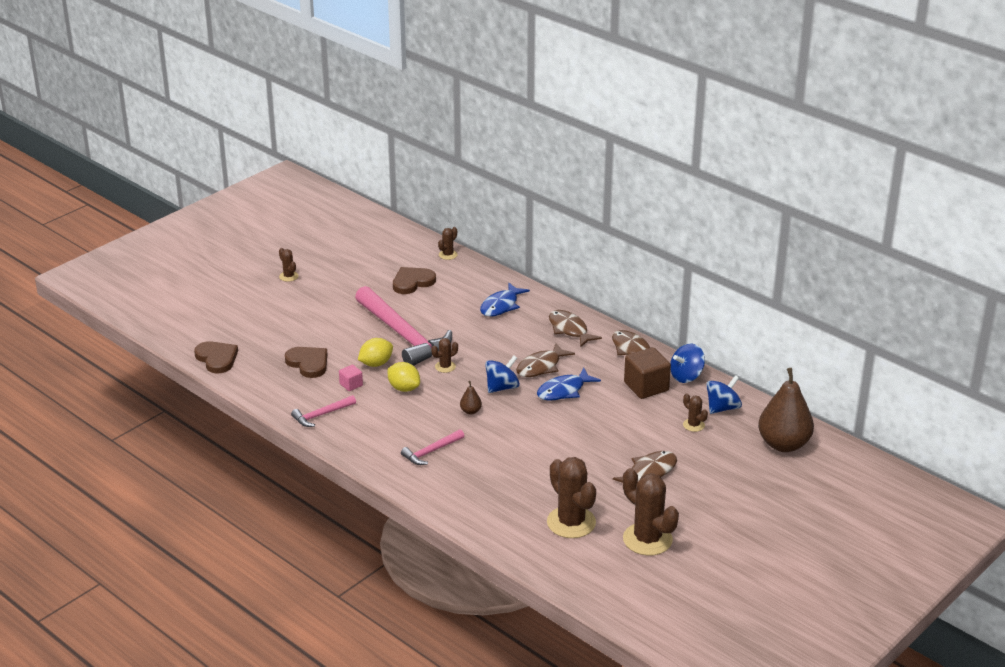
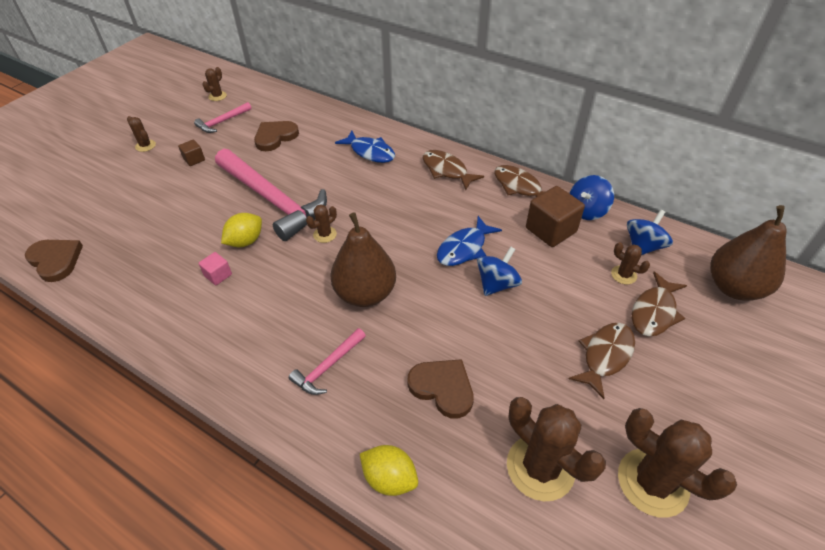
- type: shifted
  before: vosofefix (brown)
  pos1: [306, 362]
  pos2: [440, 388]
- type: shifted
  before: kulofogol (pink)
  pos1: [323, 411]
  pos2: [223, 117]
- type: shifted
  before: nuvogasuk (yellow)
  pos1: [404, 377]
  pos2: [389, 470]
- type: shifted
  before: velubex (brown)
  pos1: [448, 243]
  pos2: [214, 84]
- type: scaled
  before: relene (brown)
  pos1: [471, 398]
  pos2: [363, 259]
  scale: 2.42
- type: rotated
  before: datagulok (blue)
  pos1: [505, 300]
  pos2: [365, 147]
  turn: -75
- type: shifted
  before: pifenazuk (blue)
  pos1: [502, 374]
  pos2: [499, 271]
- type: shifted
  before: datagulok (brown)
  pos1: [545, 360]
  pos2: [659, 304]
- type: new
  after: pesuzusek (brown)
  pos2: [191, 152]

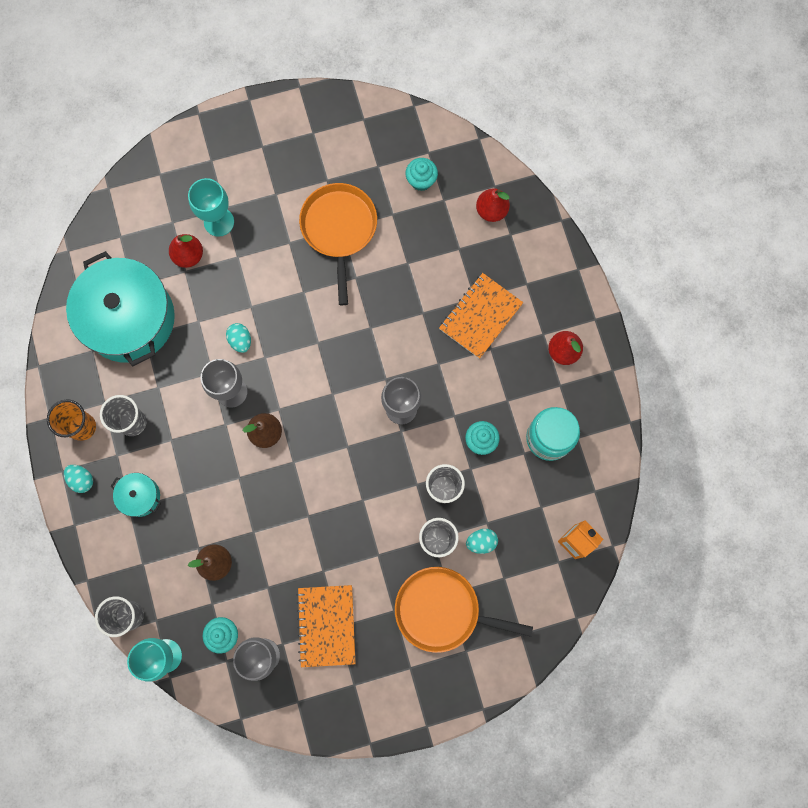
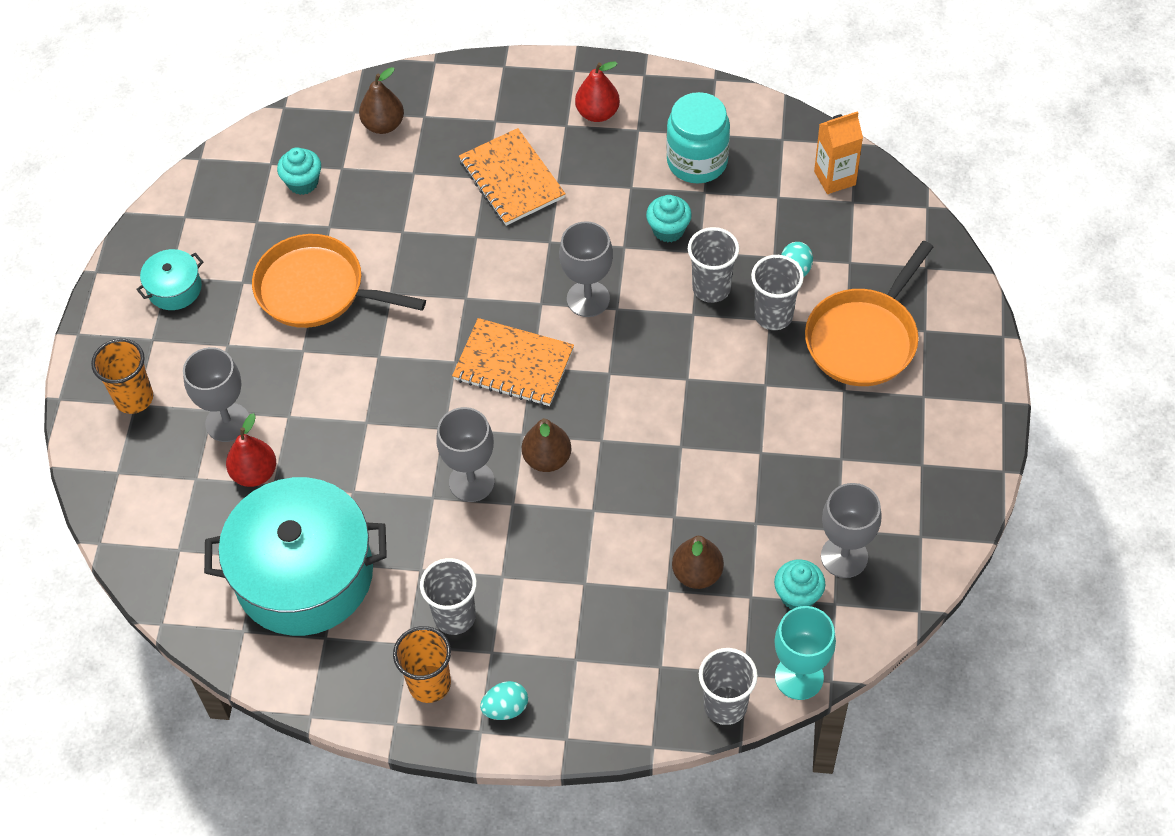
- type: shifted
  before: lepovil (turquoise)
  pos1: [135, 495]
  pos2: [169, 279]
- type: repainted
  before: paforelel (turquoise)
  after: paforelel (grey)
  pos1: [211, 207]
  pos2: [216, 394]
- type: gone
  before: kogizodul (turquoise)
  pos1: [238, 338]
- type: shifted
  before: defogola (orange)
  pos1: [326, 626]
  pos2: [513, 362]
- type: repainted
  before: relene (red)
  after: relene (brown)
  pos1: [493, 205]
  pos2: [381, 100]
- type: new
  after: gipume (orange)
  pos2: [122, 376]

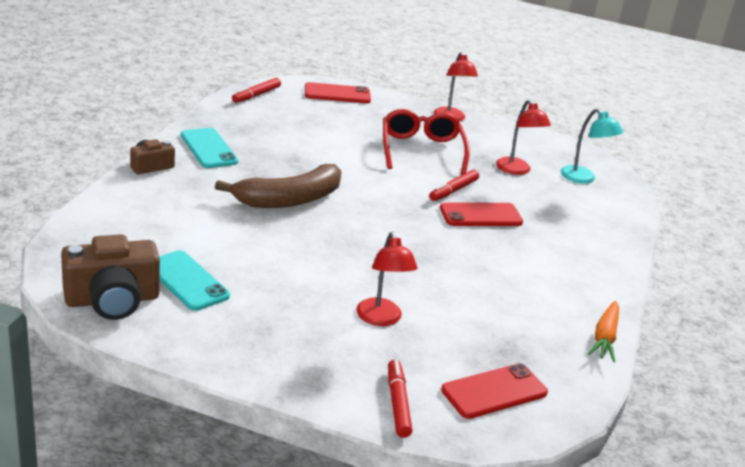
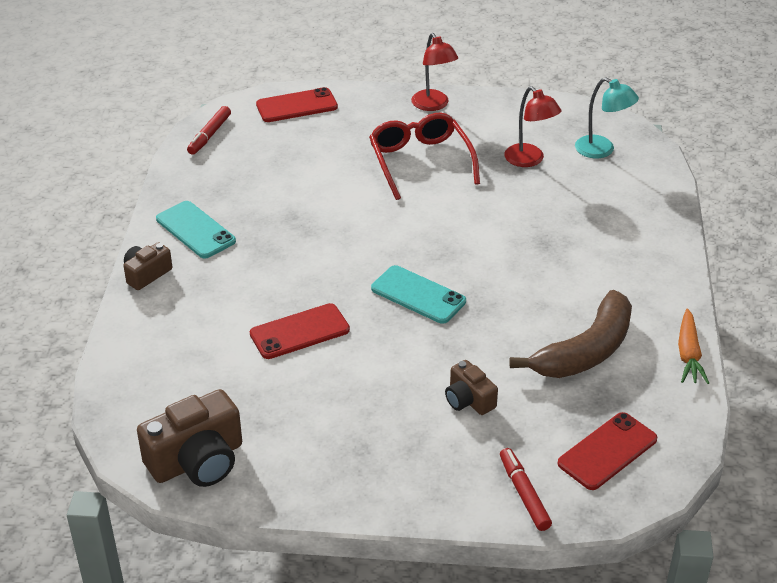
- type: shifted
  before: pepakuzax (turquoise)
  pos1: [194, 280]
  pos2: [418, 294]
- type: shifted
  before: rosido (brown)
  pos1: [278, 186]
  pos2: [570, 334]
- type: swapped
  before: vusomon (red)
  after: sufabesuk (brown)
  pos1: [386, 279]
  pos2: [471, 387]
- type: gone
  before: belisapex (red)
  pos1: [454, 185]
- type: shifted
  before: pepakuzax (red)
  pos1: [481, 214]
  pos2: [300, 331]

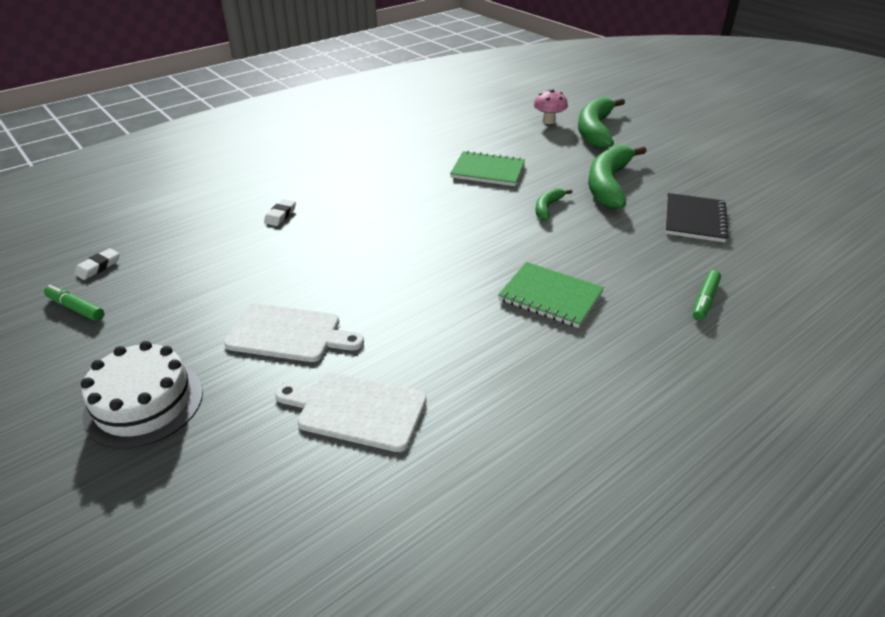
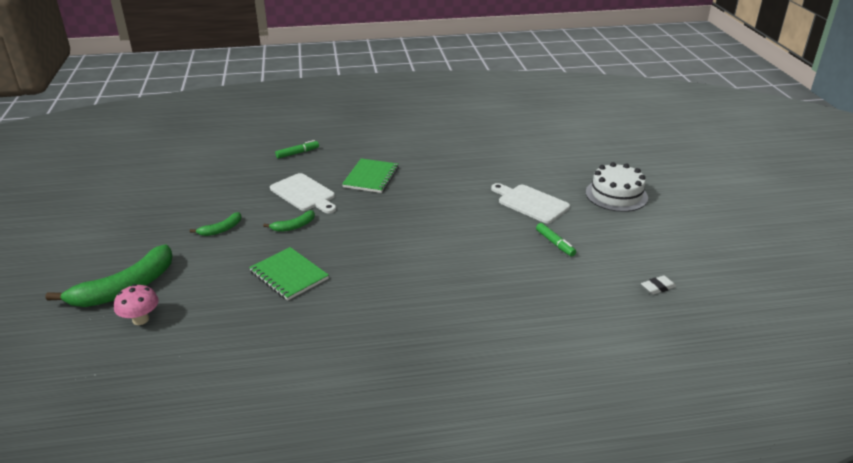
- type: shifted
  before: belisapex (green)
  pos1: [74, 303]
  pos2: [556, 240]
- type: gone
  before: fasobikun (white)
  pos1: [280, 212]
- type: shifted
  before: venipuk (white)
  pos1: [351, 412]
  pos2: [303, 193]
- type: rotated
  before: defogola (green)
  pos1: [551, 295]
  pos2: [370, 175]
  turn: 45
- type: scaled
  before: rosido (green)
  pos1: [617, 177]
  pos2: [215, 224]
  scale: 0.48
- type: gone
  before: defogola (black)
  pos1: [697, 217]

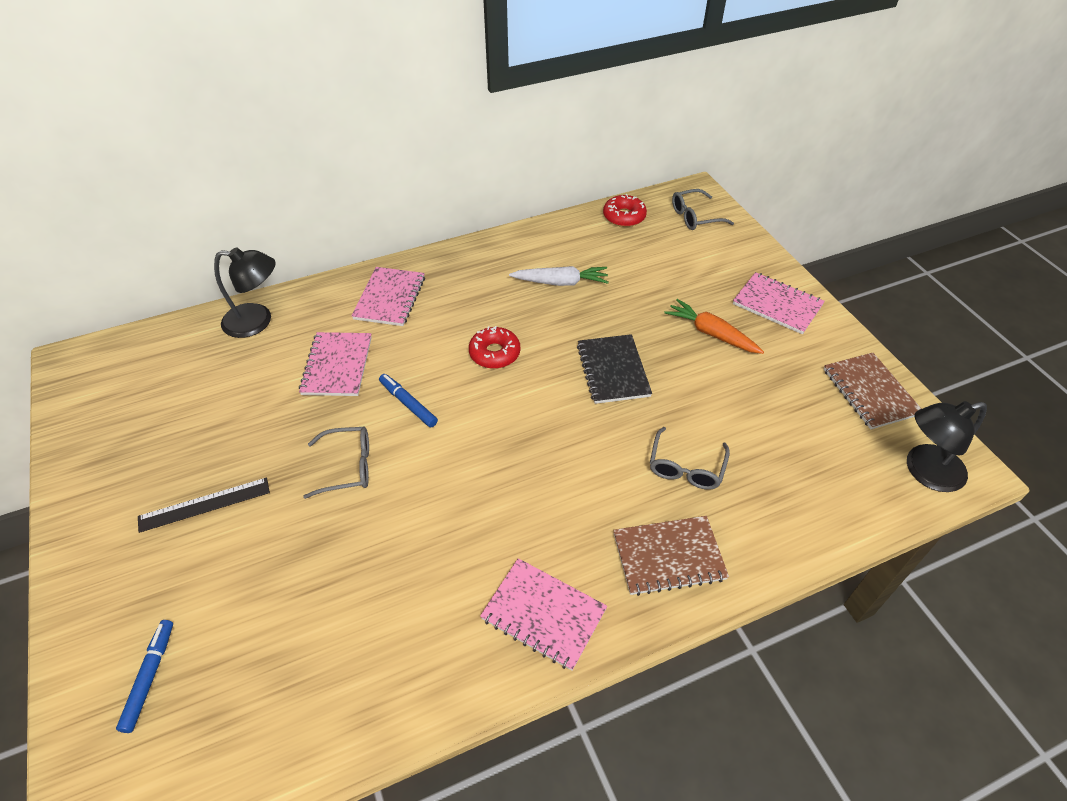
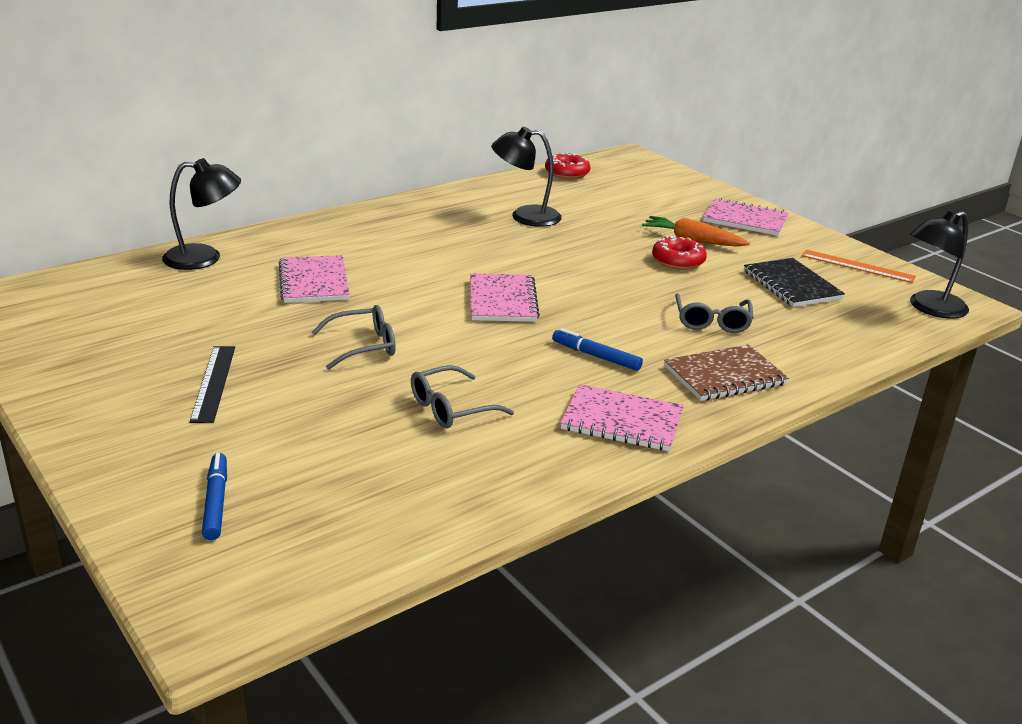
- type: rotated
  before: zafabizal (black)
  pos1: [204, 505]
  pos2: [212, 384]
  turn: -60
- type: shifted
  before: defogola (pink)
  pos1: [388, 296]
  pos2: [505, 297]
- type: shifted
  before: belisapex (blue)
  pos1: [408, 401]
  pos2: [597, 349]
- type: shifted
  before: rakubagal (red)
  pos1: [494, 347]
  pos2: [679, 252]
- type: swapped
  before: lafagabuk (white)
  after: vusomon (black)
  pos1: [559, 276]
  pos2: [526, 177]
- type: shifted
  before: defogola (black)
  pos1: [614, 369]
  pos2: [794, 282]
- type: shifted
  before: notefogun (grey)
  pos1: [703, 209]
  pos2: [462, 396]
- type: swapped
  before: defogola (brown)
  after: zafabizal (orange)
  pos1: [872, 391]
  pos2: [858, 266]

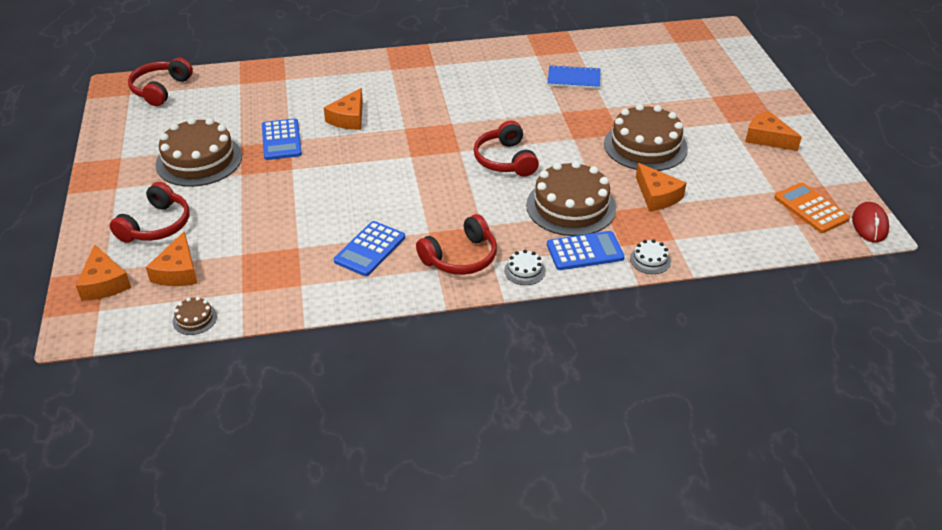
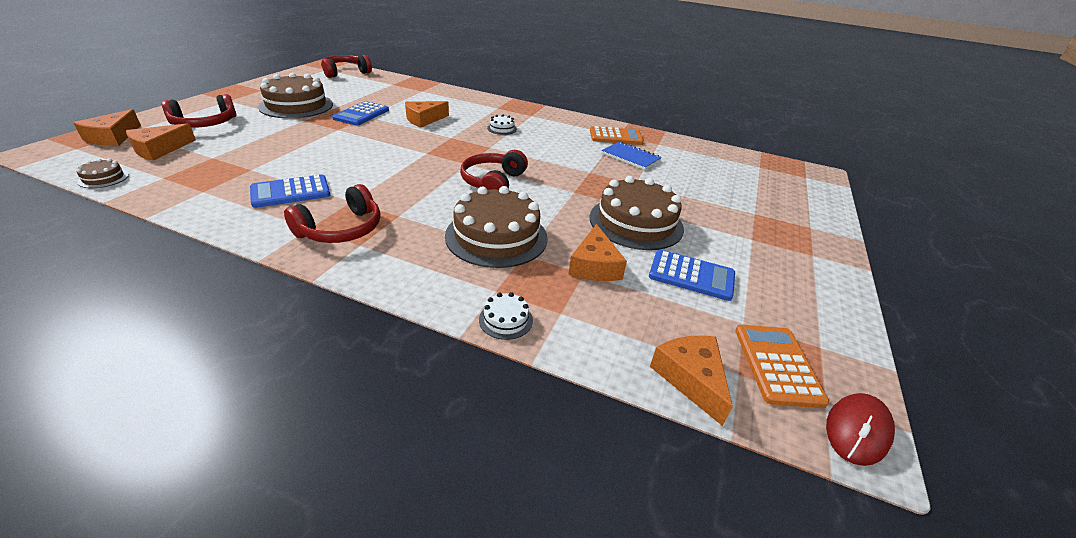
- type: rotated
  before: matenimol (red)
  pos1: [456, 244]
  pos2: [332, 213]
  turn: -45
- type: shifted
  before: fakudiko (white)
  pos1: [525, 267]
  pos2: [502, 124]
- type: shifted
  before: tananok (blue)
  pos1: [586, 250]
  pos2: [692, 275]
- type: shifted
  before: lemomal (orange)
  pos1: [773, 131]
  pos2: [691, 380]
- type: new
  after: tananok (orange)
  pos2: [617, 135]

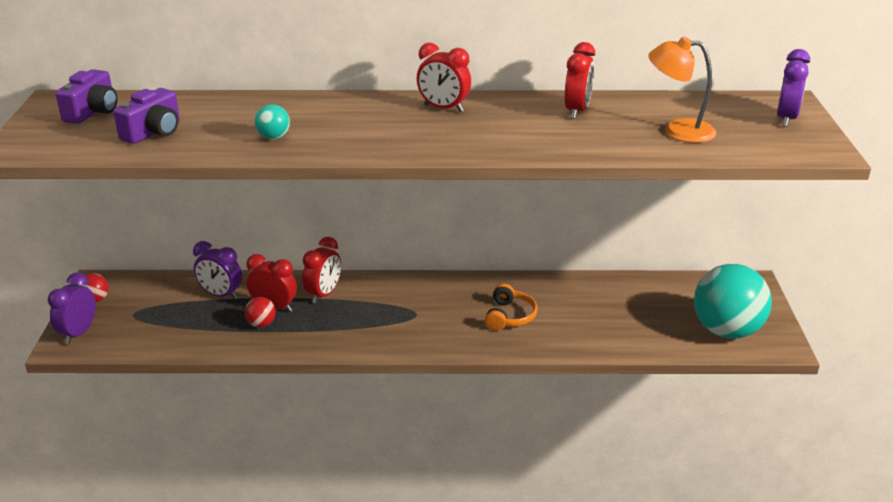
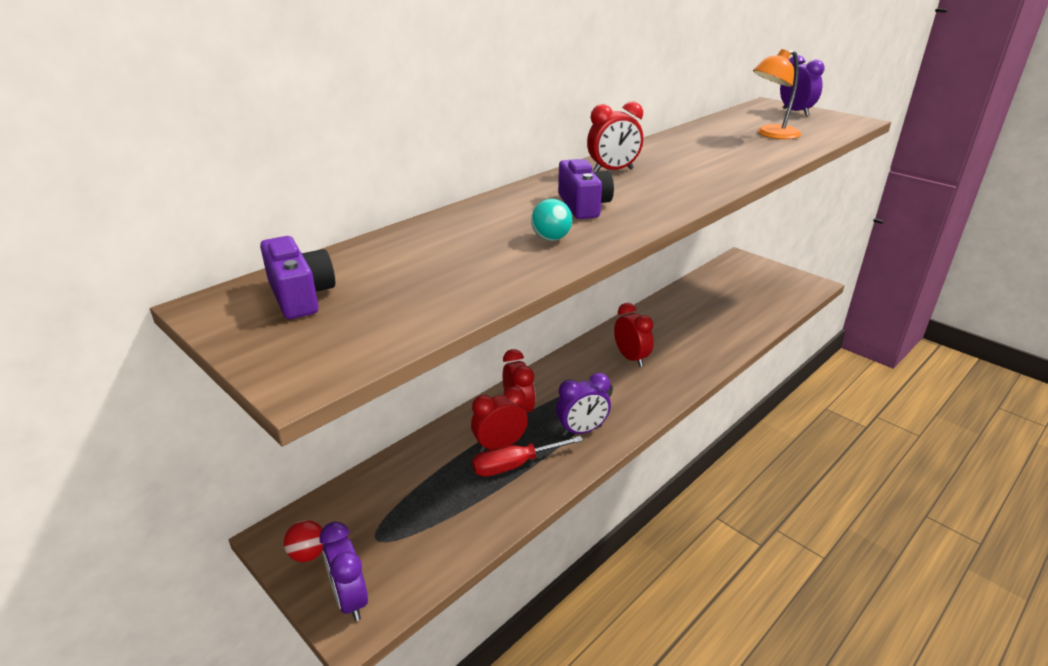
- type: shifted
  before: sufabesuk (purple)
  pos1: [146, 116]
  pos2: [586, 189]
- type: shifted
  before: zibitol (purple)
  pos1: [217, 270]
  pos2: [583, 404]
- type: swapped
  before: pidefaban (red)
  after: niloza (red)
  pos1: [260, 312]
  pos2: [527, 456]
- type: gone
  before: matenimol (orange)
  pos1: [511, 307]
- type: shifted
  before: zibitol (red)
  pos1: [580, 80]
  pos2: [634, 335]
- type: gone
  before: pidefaban (turquoise)
  pos1: [733, 301]

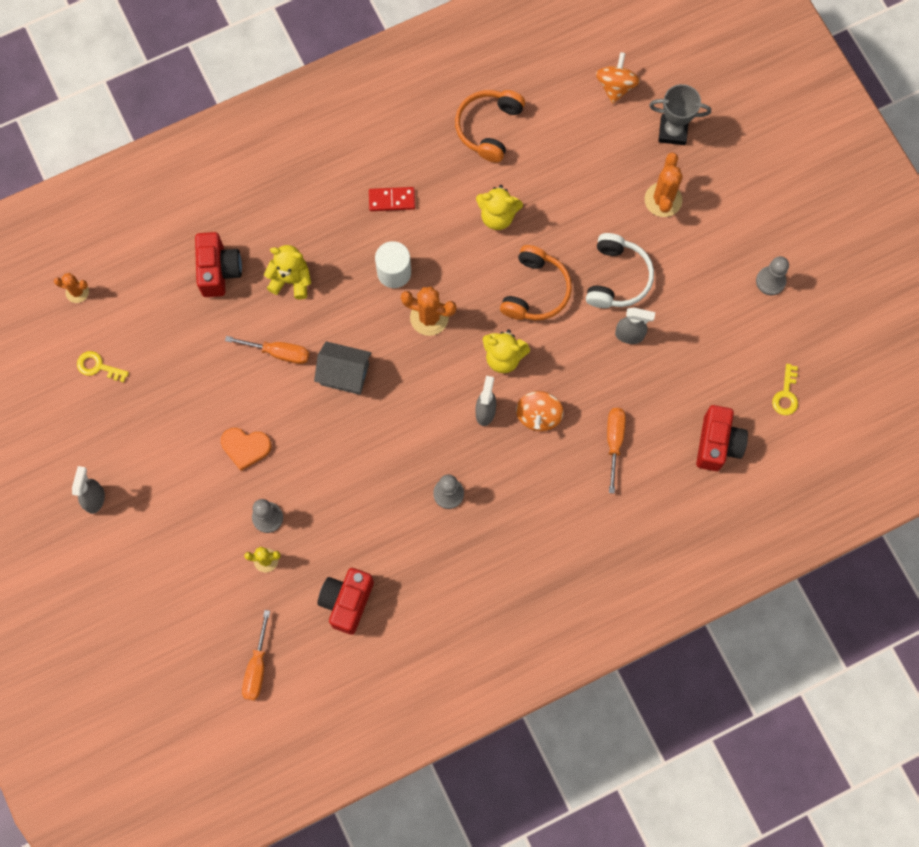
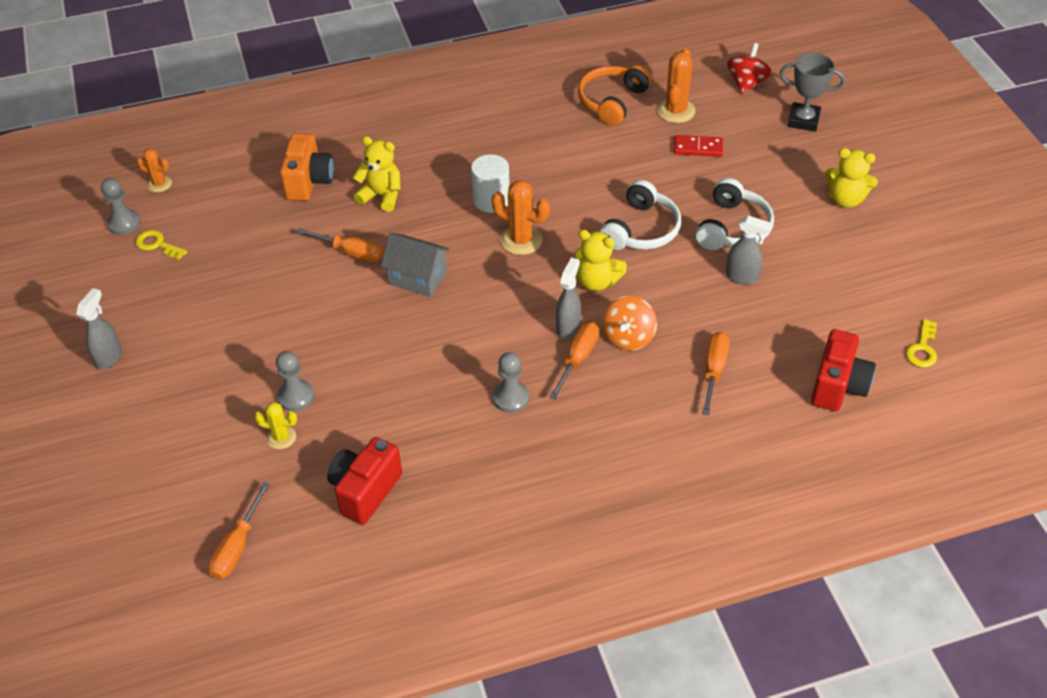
- type: repainted
  before: sufabesuk (red)
  after: sufabesuk (orange)
  pos1: [218, 264]
  pos2: [307, 167]
- type: gone
  before: vosofefix (orange)
  pos1: [246, 449]
- type: shifted
  before: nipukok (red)
  pos1: [392, 199]
  pos2: [698, 146]
- type: shifted
  before: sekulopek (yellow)
  pos1: [499, 207]
  pos2: [851, 178]
- type: repainted
  before: matenimol (orange)
  after: matenimol (white)
  pos1: [536, 282]
  pos2: [640, 215]
- type: repainted
  before: pifenazuk (orange)
  after: pifenazuk (red)
  pos1: [618, 78]
  pos2: [749, 68]
- type: shifted
  before: velubex (orange)
  pos1: [664, 184]
  pos2: [676, 85]
- type: shifted
  before: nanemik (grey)
  pos1: [772, 275]
  pos2: [121, 206]
- type: new
  after: niloza (orange)
  pos2: [574, 360]

